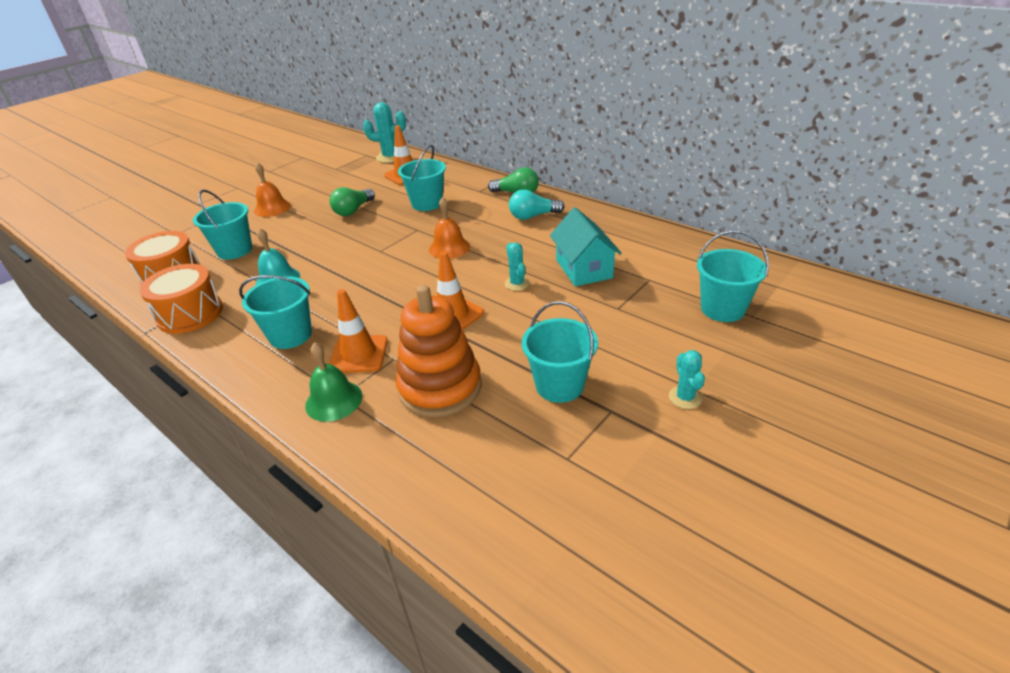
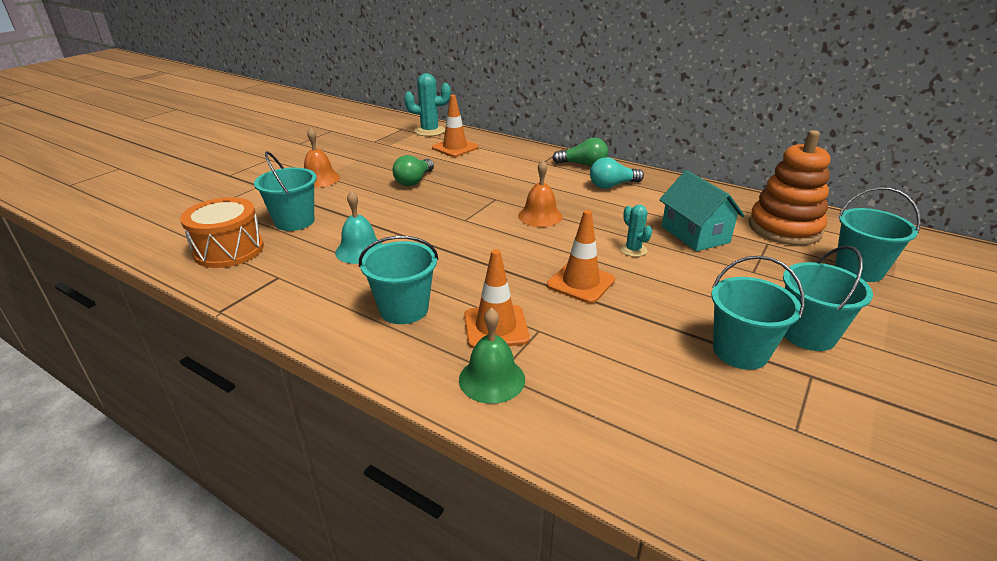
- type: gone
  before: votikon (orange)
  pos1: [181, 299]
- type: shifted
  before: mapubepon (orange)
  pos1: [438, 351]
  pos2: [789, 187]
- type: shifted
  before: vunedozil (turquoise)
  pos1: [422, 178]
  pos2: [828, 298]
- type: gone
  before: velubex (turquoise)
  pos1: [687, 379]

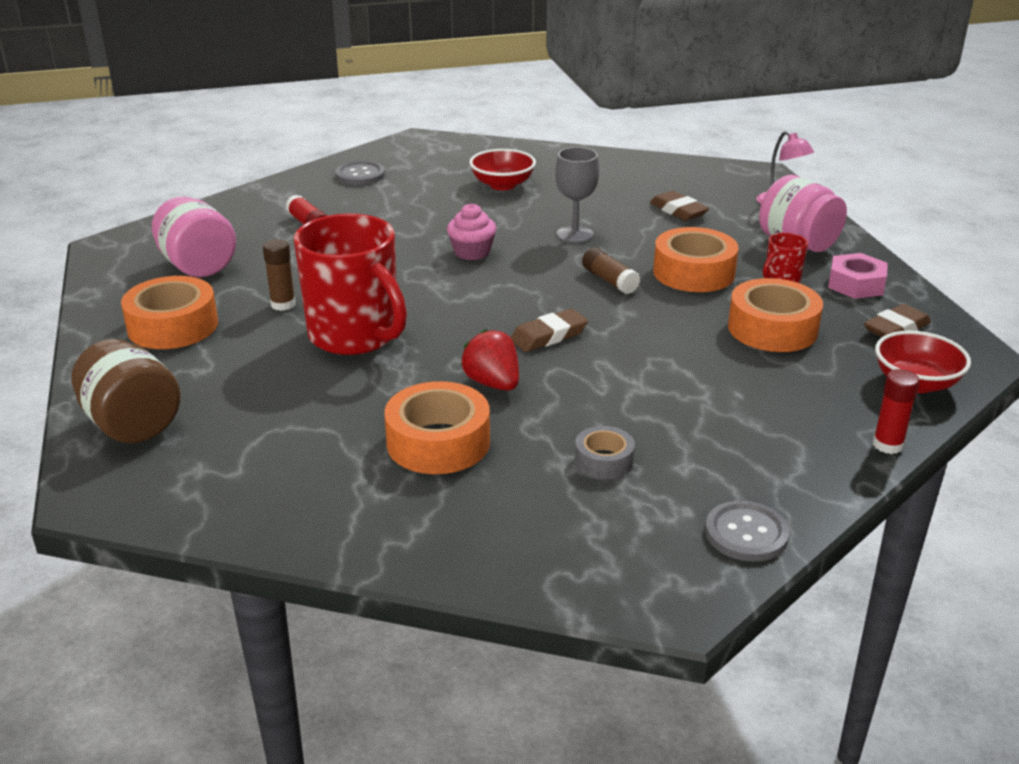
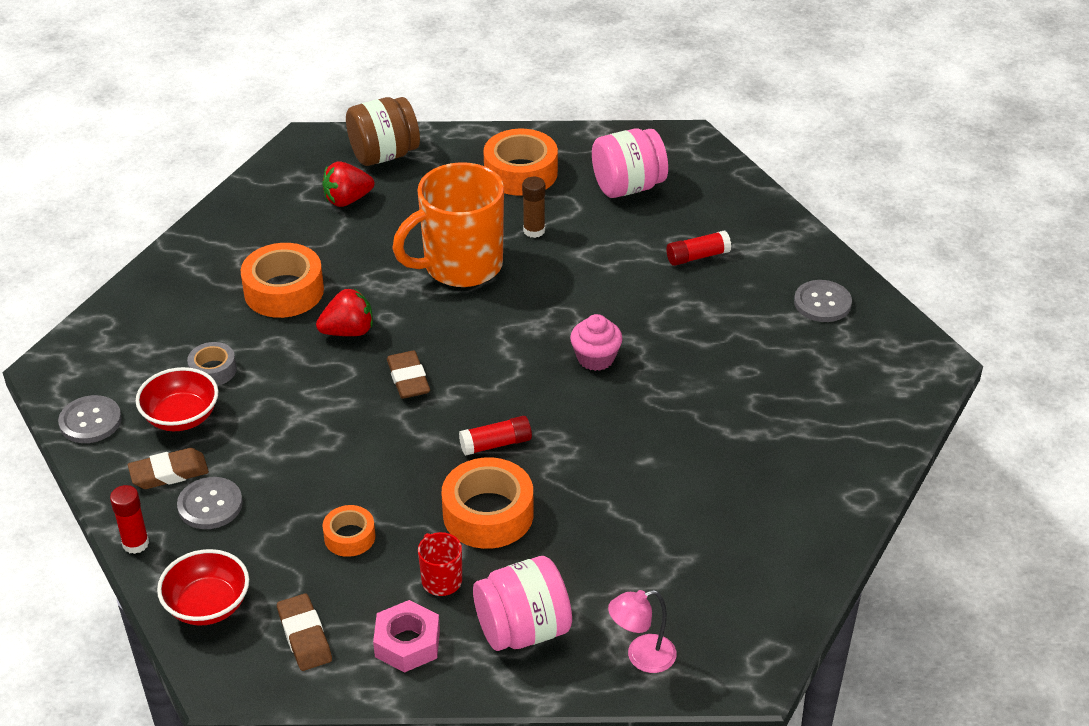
- type: repainted
  before: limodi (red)
  after: limodi (orange)
  pos1: [350, 284]
  pos2: [448, 224]
- type: shifted
  before: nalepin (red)
  pos1: [502, 169]
  pos2: [177, 399]
- type: gone
  before: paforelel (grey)
  pos1: [577, 195]
- type: repainted
  before: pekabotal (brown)
  after: pekabotal (red)
  pos1: [611, 271]
  pos2: [495, 436]
- type: shifted
  before: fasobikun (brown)
  pos1: [679, 206]
  pos2: [168, 468]
- type: scaled
  before: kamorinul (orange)
  pos1: [775, 315]
  pos2: [349, 531]
  scale: 0.56
- type: new
  after: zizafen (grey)
  pos2: [210, 503]
- type: new
  after: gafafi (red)
  pos2: [348, 184]

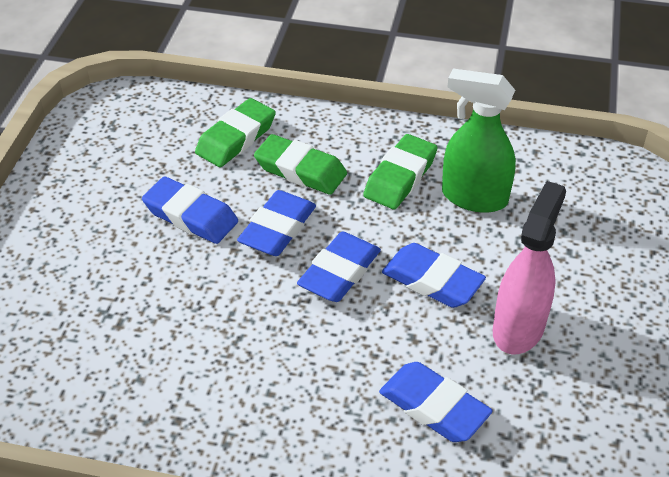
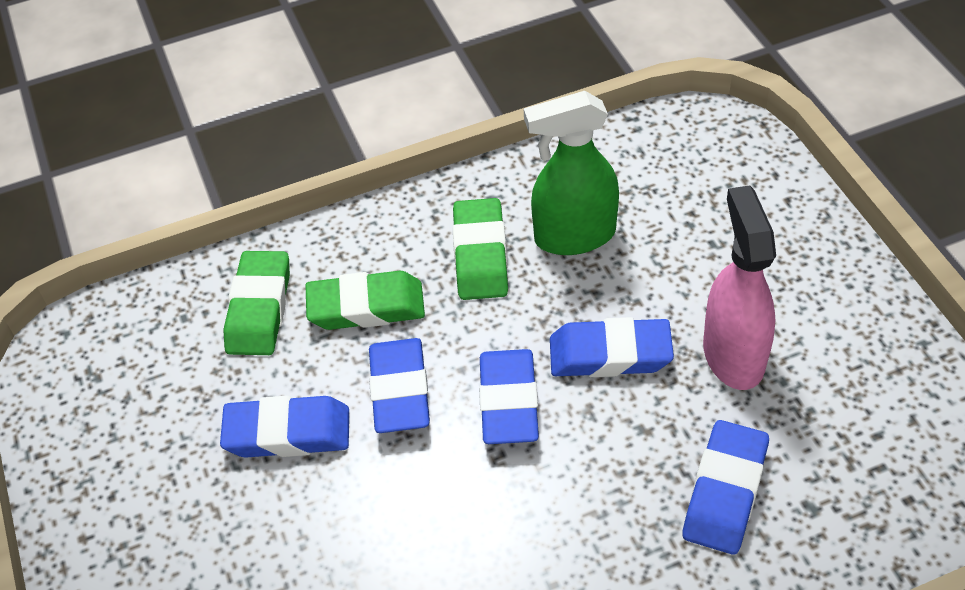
- type: rotated
  before: fasobikun (blue)
  pos1: [436, 402]
  pos2: [726, 487]
  turn: -75

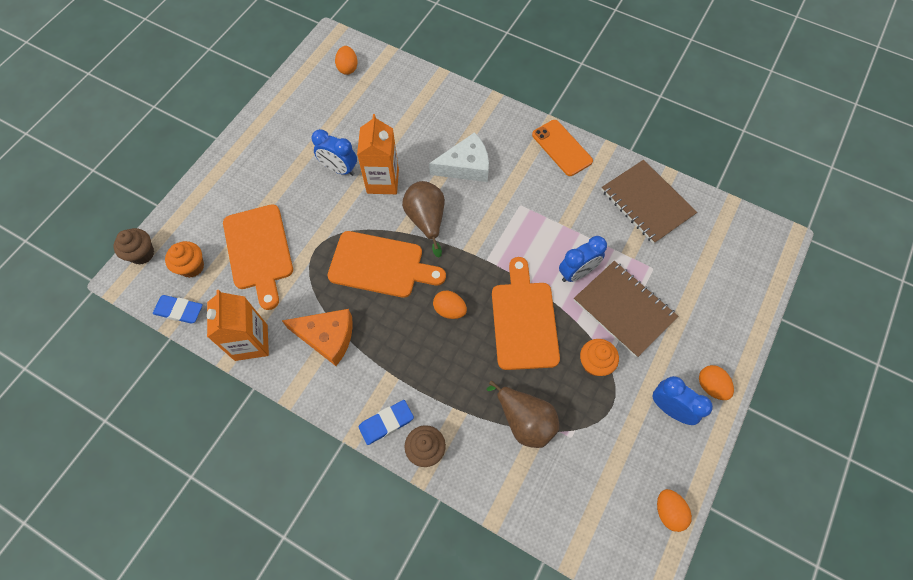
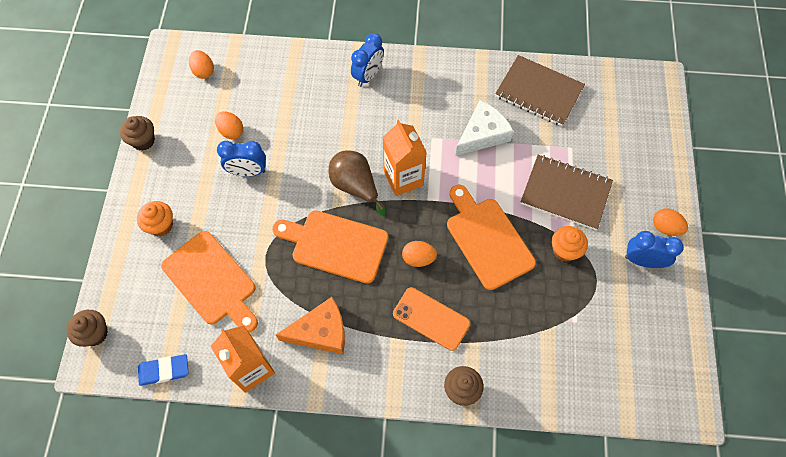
- type: shifted
  before: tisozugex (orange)
  pos1: [184, 259]
  pos2: [155, 218]
- type: rotated
  before: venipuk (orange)
  pos1: [386, 264]
  pos2: [330, 247]
  turn: -150
- type: shifted
  before: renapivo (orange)
  pos1: [378, 154]
  pos2: [405, 158]
- type: gone
  before: fasobikun (blue)
  pos1: [386, 422]
- type: shifted
  before: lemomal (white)
  pos1: [459, 157]
  pos2: [484, 128]
- type: gone
  before: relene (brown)
  pos1: [522, 414]
- type: shifted
  before: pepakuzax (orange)
  pos1: [562, 148]
  pos2: [431, 319]
- type: shifted
  before: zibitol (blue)
  pos1: [583, 259]
  pos2: [367, 60]
- type: shifted
  before: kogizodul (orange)
  pos1: [674, 510]
  pos2: [229, 125]
- type: new
  after: tisozugex (brown)
  pos2: [137, 133]

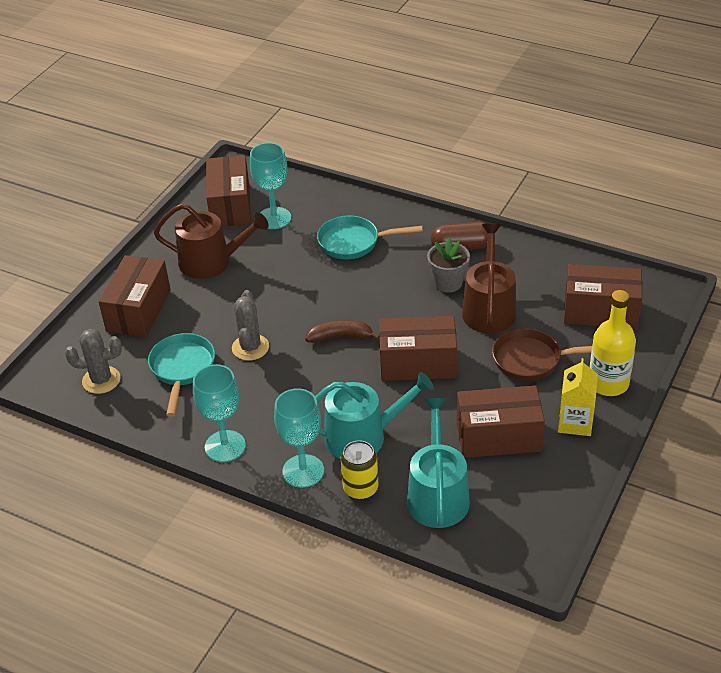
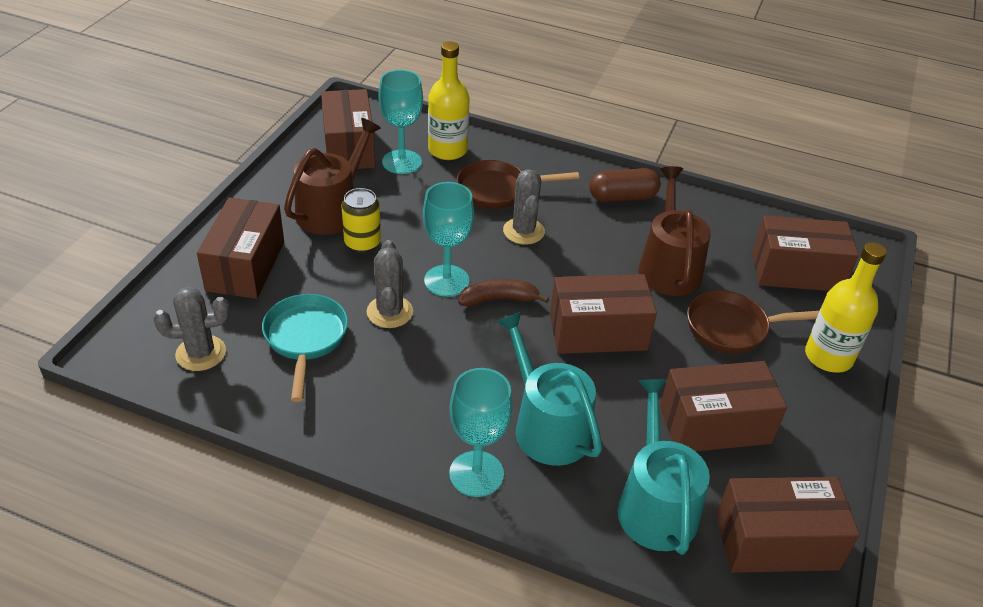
- type: rotated
  before: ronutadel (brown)
  pos1: [211, 241]
  pos2: [332, 176]
  turn: -60
- type: shifted
  before: paforelel (turquoise)
  pos1: [219, 413]
  pos2: [448, 239]
- type: rotated
  before: ronutadel (turquoise)
  pos1: [374, 415]
  pos2: [549, 388]
  turn: -105
- type: repainted
  before: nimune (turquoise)
  after: nimune (brown)
  pos1: [370, 237]
  pos2: [518, 184]
- type: shifted
  before: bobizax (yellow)
  pos1: [359, 470]
  pos2: [361, 220]
- type: gone
  before: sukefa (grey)
  pos1: [448, 265]
- type: gone
  before: renapivo (yellow)
  pos1: [578, 397]
- type: new
  after: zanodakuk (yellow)
  pos2: [449, 101]
- type: new
  after: velubex (grey)
  pos2: [524, 207]
- type: new
  after: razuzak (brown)
  pos2: [788, 525]

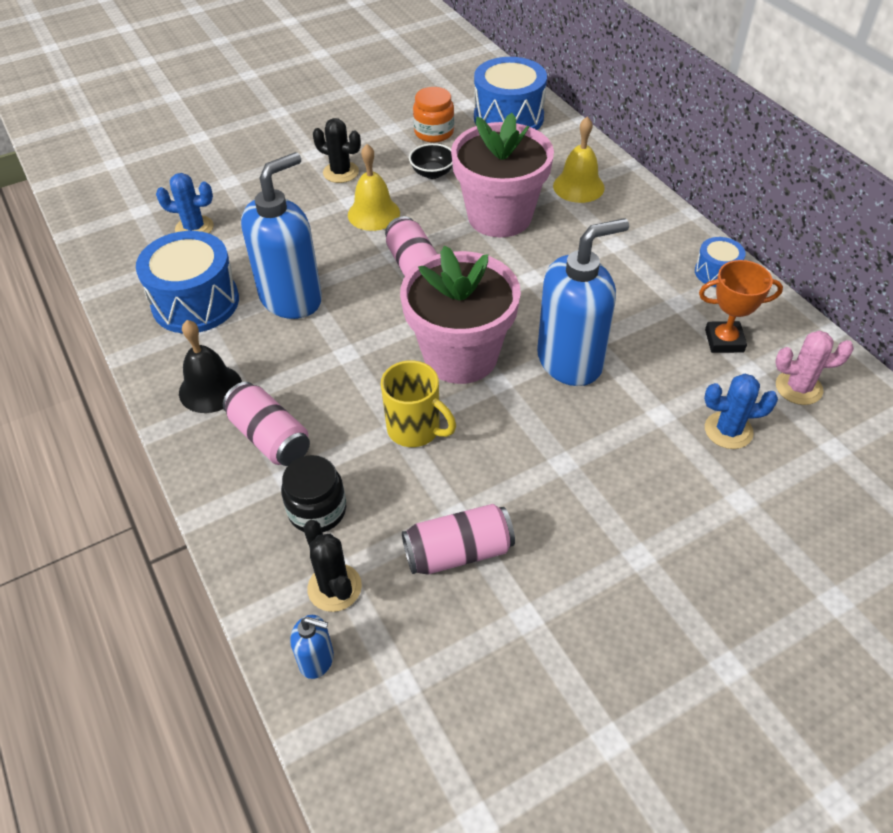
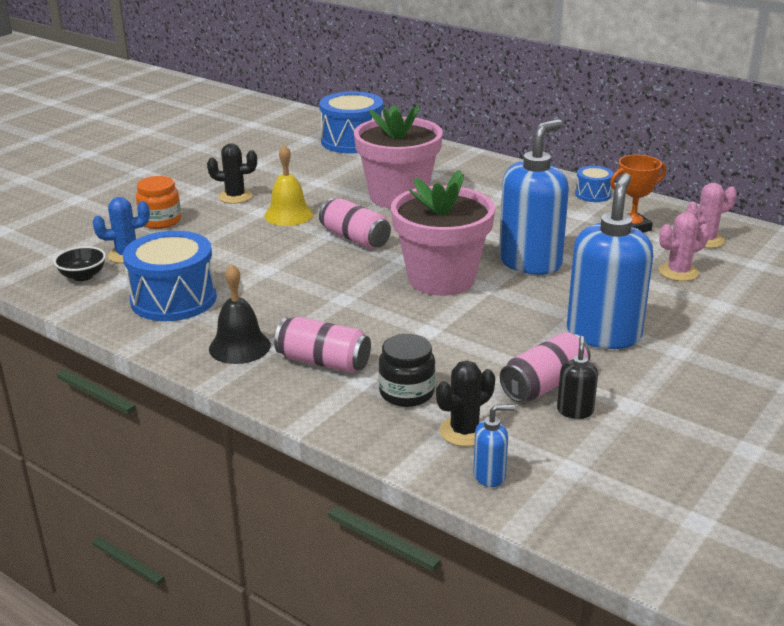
- type: shifted
  before: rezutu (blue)
  pos1: [281, 235]
  pos2: [610, 261]
- type: rotated
  before: velubex (black)
  pos1: [333, 566]
  pos2: [465, 404]
  turn: -75
- type: gone
  before: limodi (yellow)
  pos1: [418, 403]
- type: shifted
  before: nalepin (black)
  pos1: [431, 161]
  pos2: [80, 263]
- type: shifted
  before: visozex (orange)
  pos1: [433, 115]
  pos2: [158, 202]
- type: gone
  before: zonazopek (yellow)
  pos1: [579, 160]
- type: repainted
  before: velubex (blue)
  after: velubex (pink)
  pos1: [741, 411]
  pos2: [684, 246]
- type: new
  after: rezutu (black)
  pos2: [577, 377]

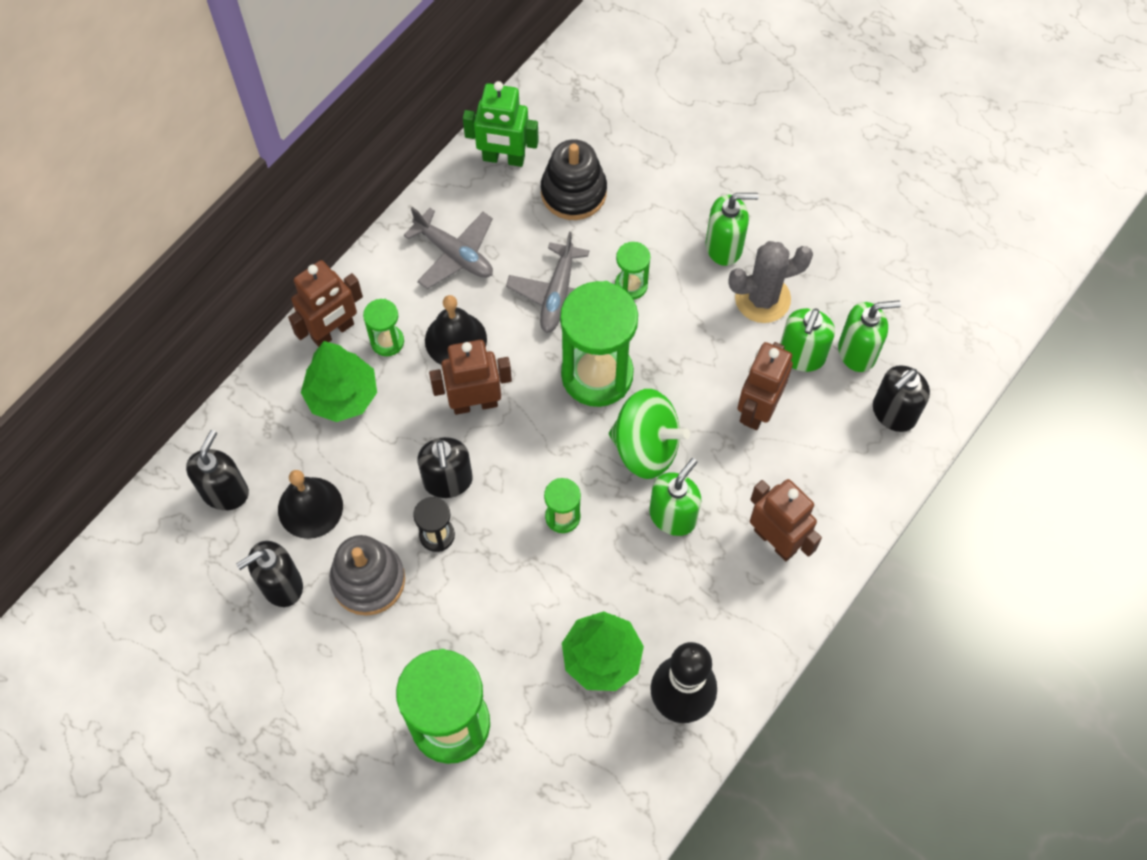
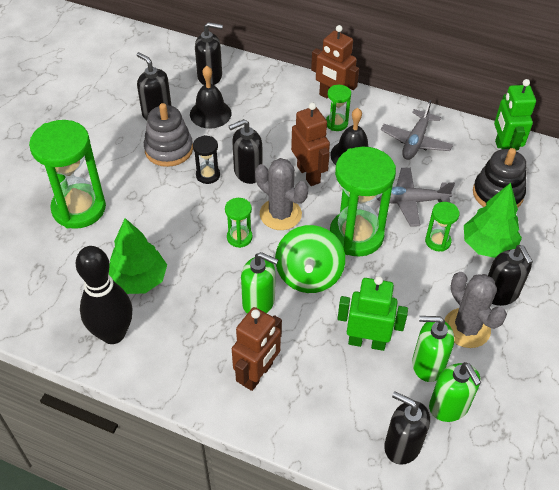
- type: shifted
  before: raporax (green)
  pos1: [339, 381]
  pos2: [493, 220]
- type: repainted
  before: rezutu (green)
  after: rezutu (black)
  pos1: [732, 229]
  pos2: [510, 275]
- type: repainted
  before: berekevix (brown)
  after: berekevix (green)
  pos1: [765, 386]
  pos2: [373, 313]
- type: new
  after: velubex (grey)
  pos2: [281, 194]

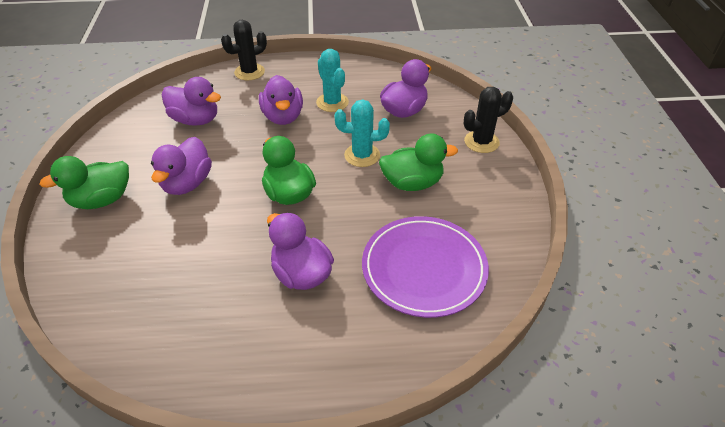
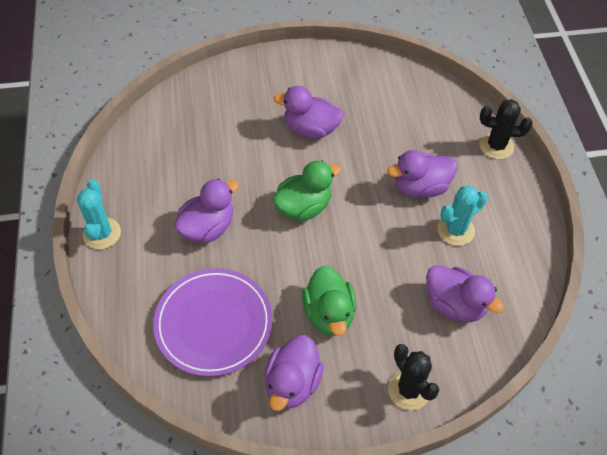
- type: gone
  before: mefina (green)
  pos1: [84, 182]
- type: shifted
  before: mefina (purple)
  pos1: [191, 101]
  pos2: [294, 373]
- type: rotated
  before: velubex (black)
  pos1: [244, 50]
  pos2: [506, 129]
  turn: -45
- type: shifted
  before: velubex (turquoise)
  pos1: [362, 133]
  pos2: [99, 214]

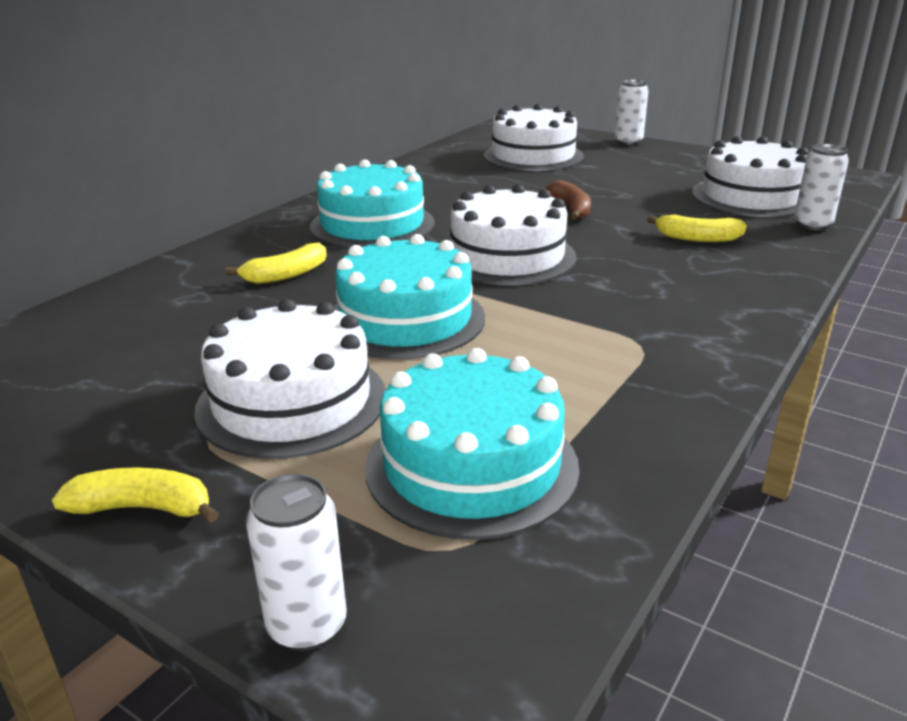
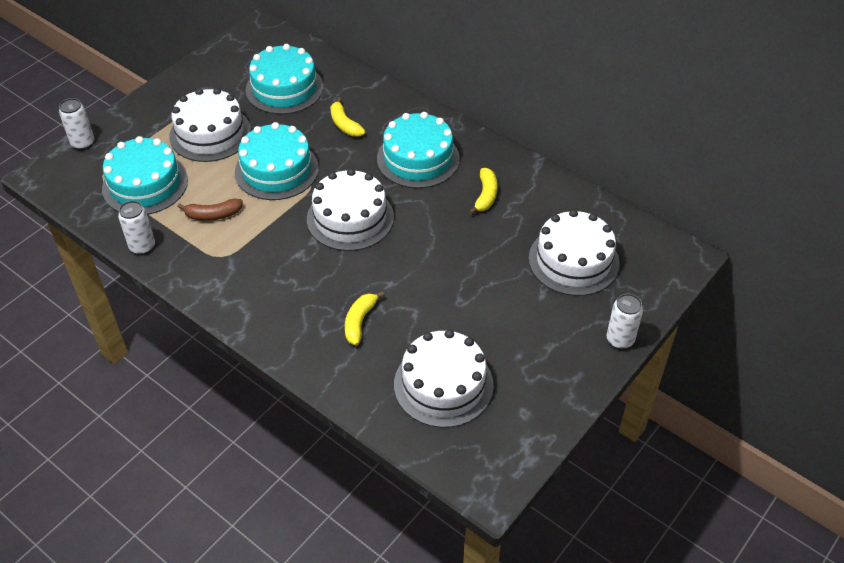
- type: shifted
  before: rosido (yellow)
  pos1: [135, 495]
  pos2: [483, 191]
- type: shifted
  before: rosido (brown)
  pos1: [568, 199]
  pos2: [210, 210]
- type: shifted
  before: bobizax (white)
  pos1: [821, 187]
  pos2: [136, 228]
- type: new
  after: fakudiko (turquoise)
  pos2: [284, 79]

